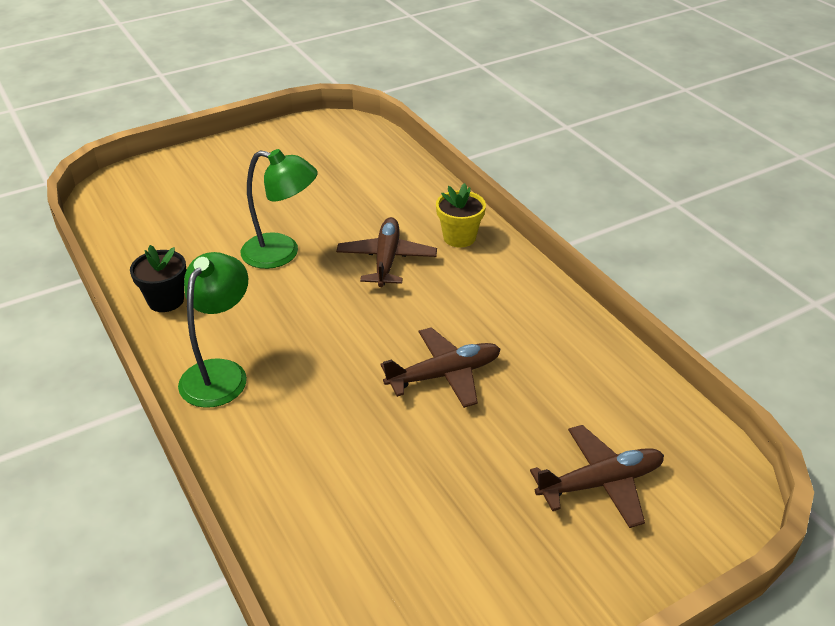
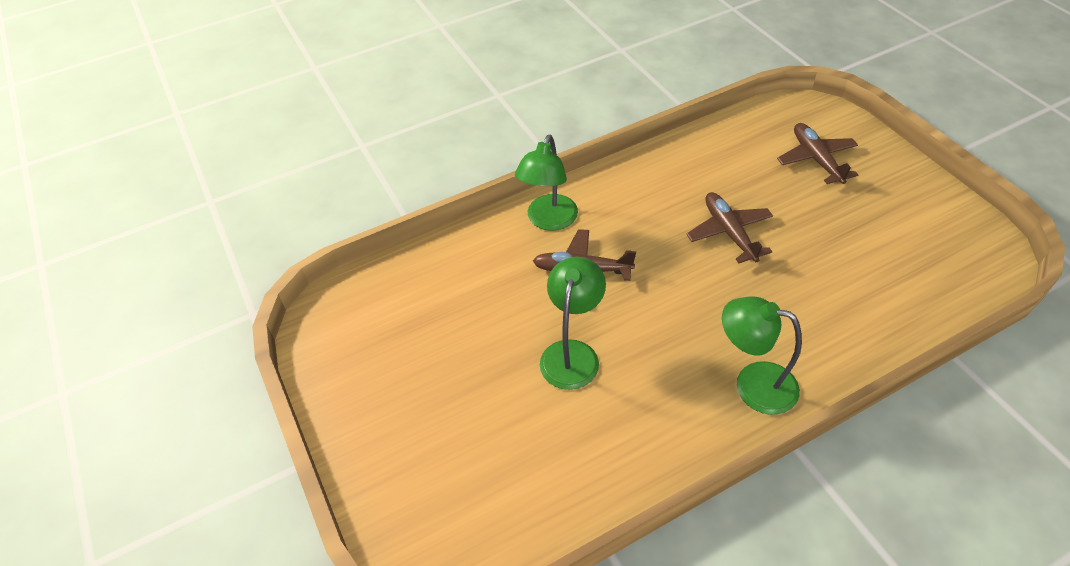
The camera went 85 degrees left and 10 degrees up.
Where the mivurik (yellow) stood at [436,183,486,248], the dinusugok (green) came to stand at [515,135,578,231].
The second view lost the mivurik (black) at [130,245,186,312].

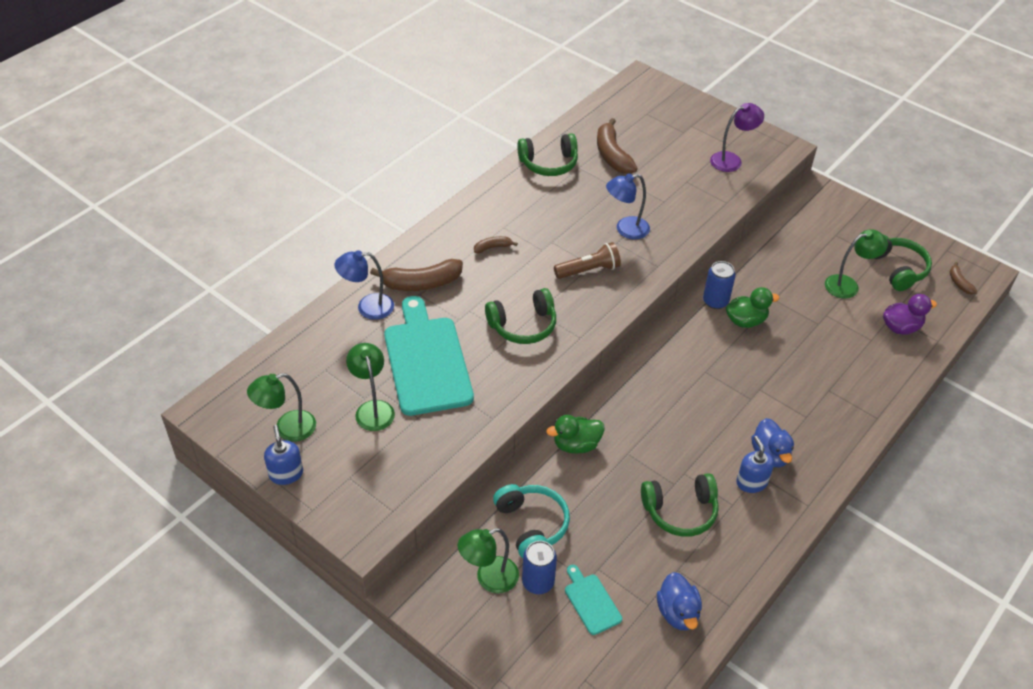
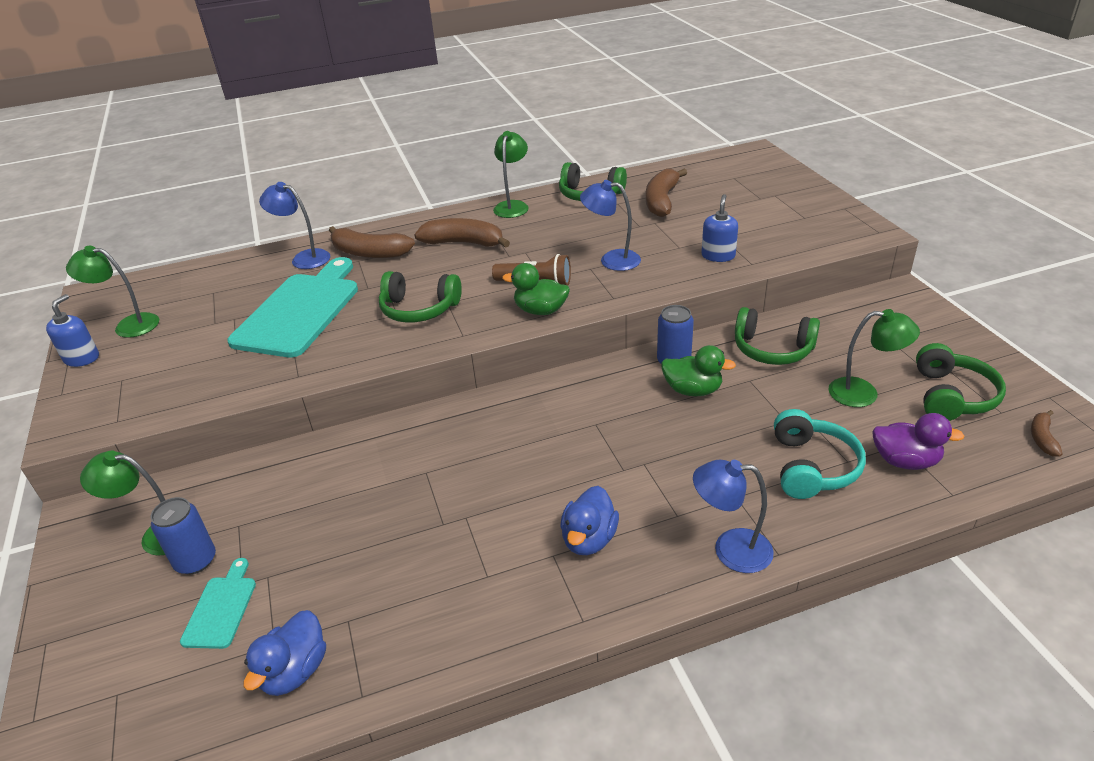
The camera went 35 degrees right and 10 degrees down.
The size of the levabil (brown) at [474,236,518,253] changed by a factor of 1.99.
The dinusugok (green) ended up elsewhere, having gone from [346,343,395,431] to [493,131,529,218].
The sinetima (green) ended up elsewhere, having gone from [546,415,604,454] to [502,263,570,315].
The second view gained the dinusugok (blue) at [693,460,774,573].
The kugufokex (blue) ended up elsewhere, having gone from [736,436,774,493] to [701,194,738,262].
The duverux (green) ended up elsewhere, having gone from [641,473,719,537] to [735,307,820,365].
The duverux (turquoise) ended up elsewhere, having gone from [493,484,570,558] to [774,409,866,499].
The second view lost the dinusugok (purple) at [710,103,764,172].

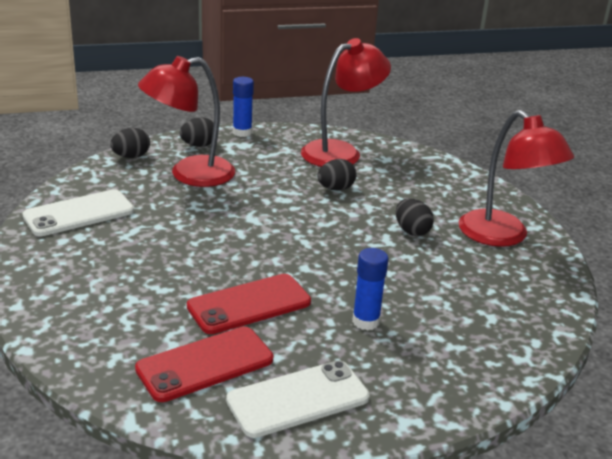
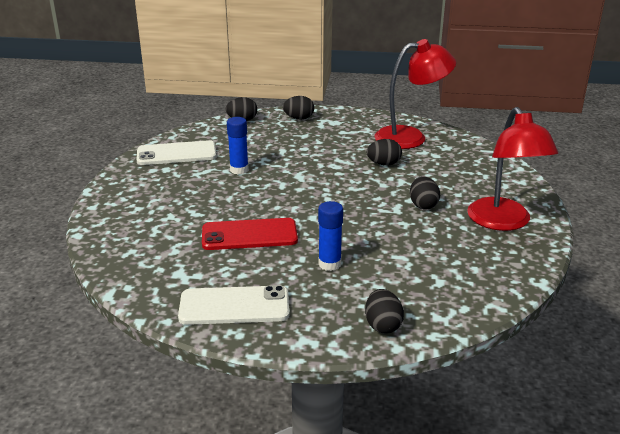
The camera went 25 degrees right and 0 degrees up.
The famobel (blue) ended up elsewhere, having gone from [233,77,254,137] to [227,117,249,174].
The second view gained the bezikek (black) at [365,289,404,333].
The second view lost the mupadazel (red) at [135,327,273,402].
The second view lost the dinusugok (red) at [138,56,235,187].

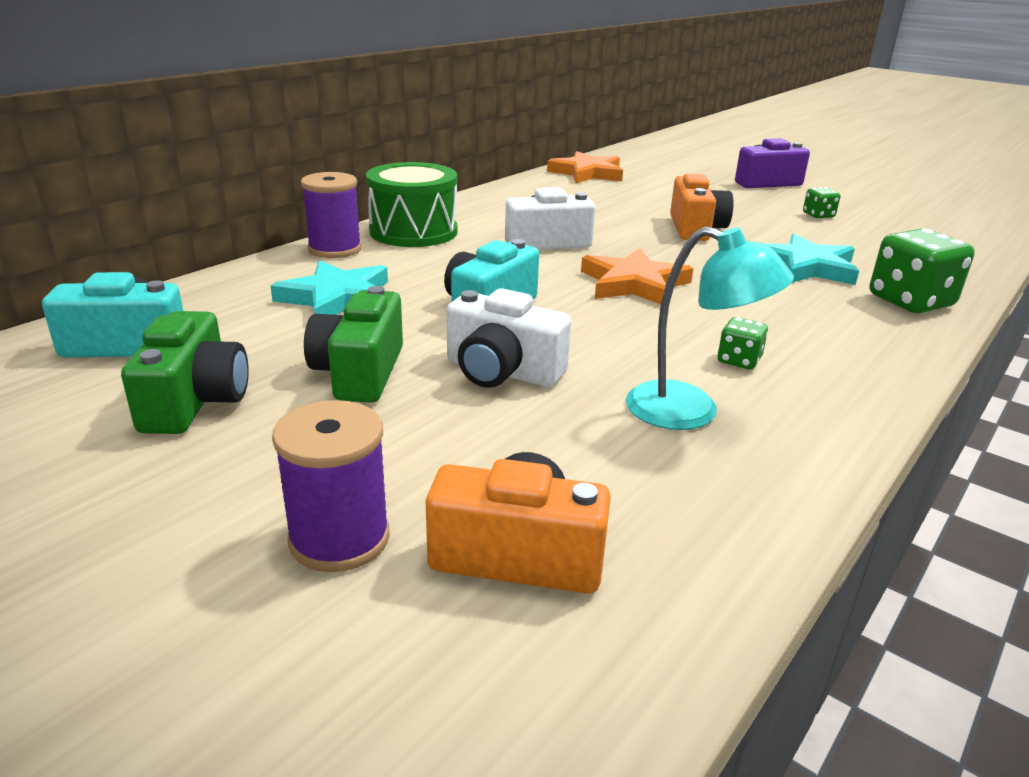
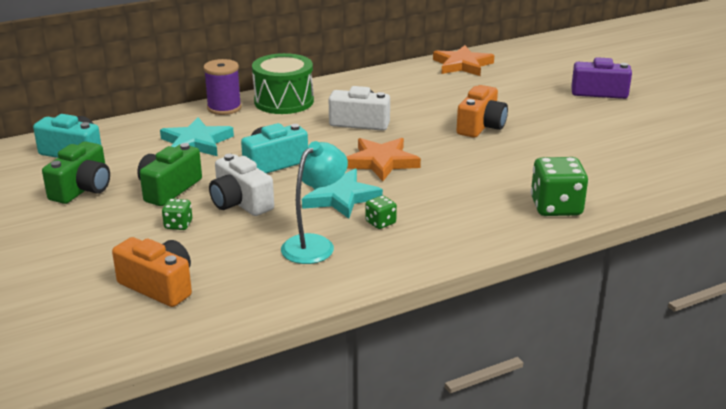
The camera went 25 degrees right and 0 degrees up.
The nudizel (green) ended up elsewhere, having gone from [803,187,841,218] to [162,198,192,230].
The dinusugok (turquoise) at [626,227,794,430] ended up facing another way, 105 degrees counterclockwise from before.
The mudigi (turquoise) ended up elsewhere, having gone from [765,233,859,285] to [302,169,383,219].
The second view lost the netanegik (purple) at [272,400,390,572].

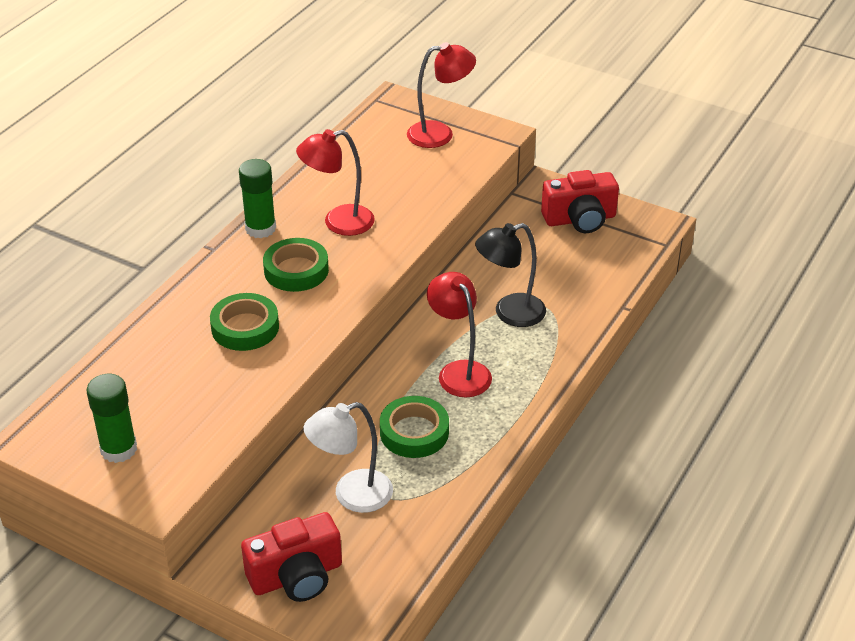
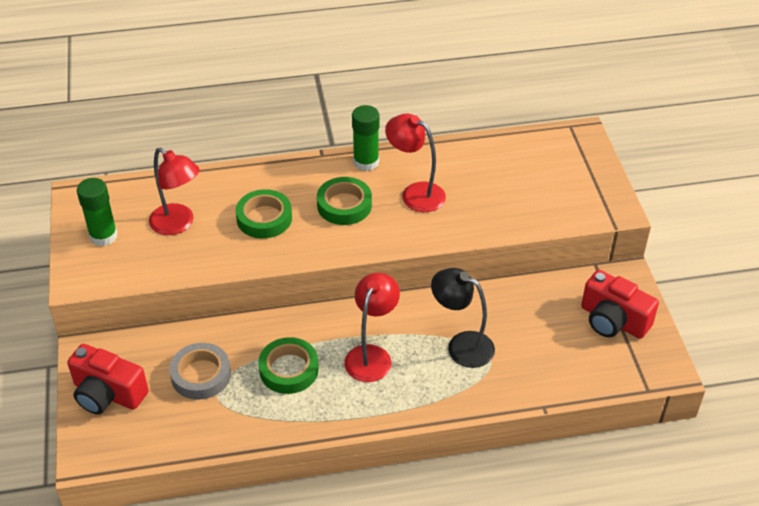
The camera went 50 degrees right and 5 degrees up.
The dinusugok (red) ended up elsewhere, having gone from [407,42,476,148] to [149,147,200,235].
Where the dinusugok (white) stood at [304,402,393,513], the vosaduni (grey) came to stand at [169,343,231,400].

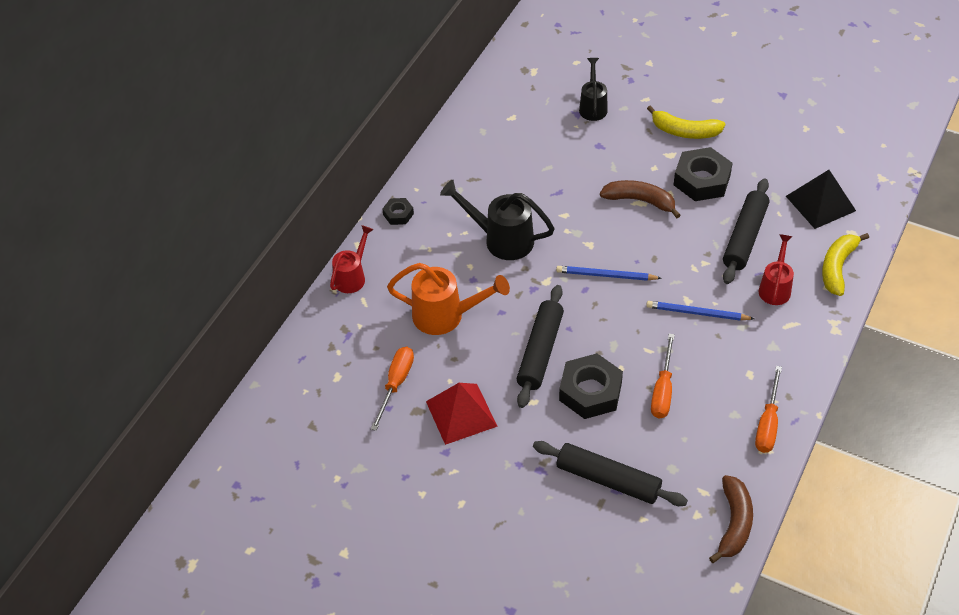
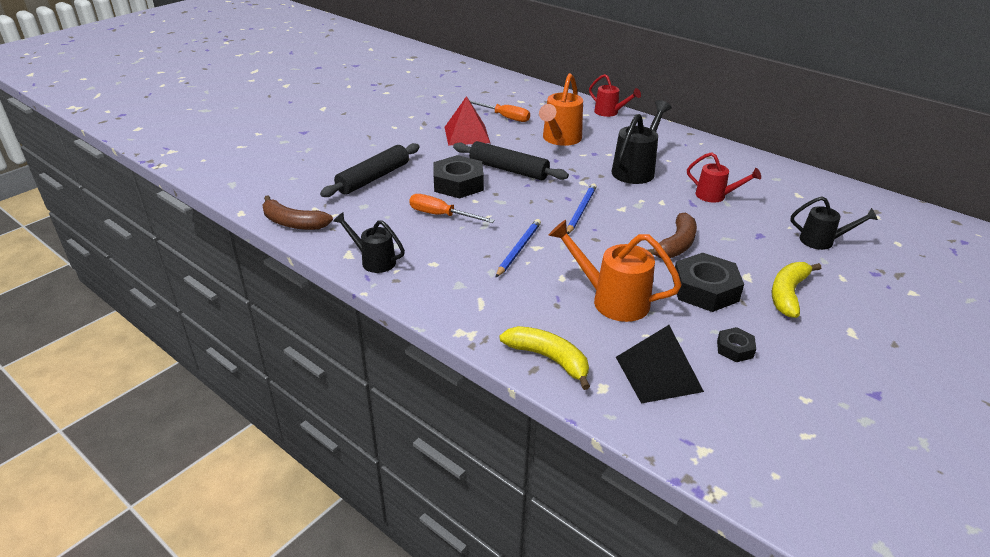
The camera went 100 degrees right and 15 degrees down.
Where the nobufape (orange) stood at [755,366,782,453], the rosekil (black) came to stand at [333,212,405,273].
Where the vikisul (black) stood at [723,178,769,284], the rosekil (orange) came to stand at [548,220,682,322].
The rosekil (red) ended up elsewhere, having gone from [759,234,794,305] to [687,152,761,203].
The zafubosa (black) ended up elsewhere, having gone from [382,198,414,225] to [717,327,756,362].

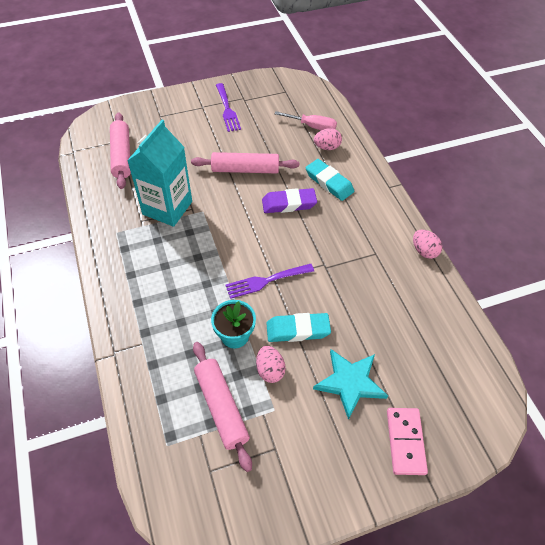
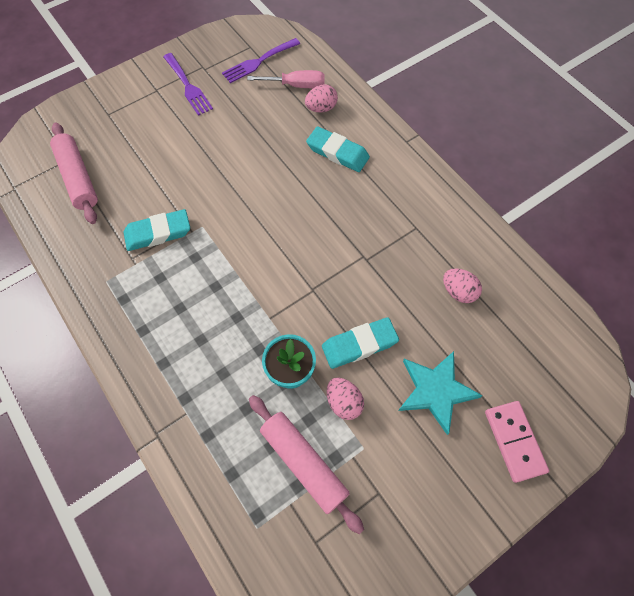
The camera went 15 degrees left and 10 degrees up.
Where the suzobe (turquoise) stood at [127,120,192,227], the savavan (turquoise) came to stand at [123,209,190,251].
The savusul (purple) ended up elsewhere, having gone from [225,264,314,299] to [222,38,300,83].
The bezikek (pink) ended up elsewhere, having gone from [413,230,442,259] to [443,269,482,303].
The second view lost the vikisul (pink) at [191,152,299,174].
The second view lost the savavan (purple) at [262,188,317,213].

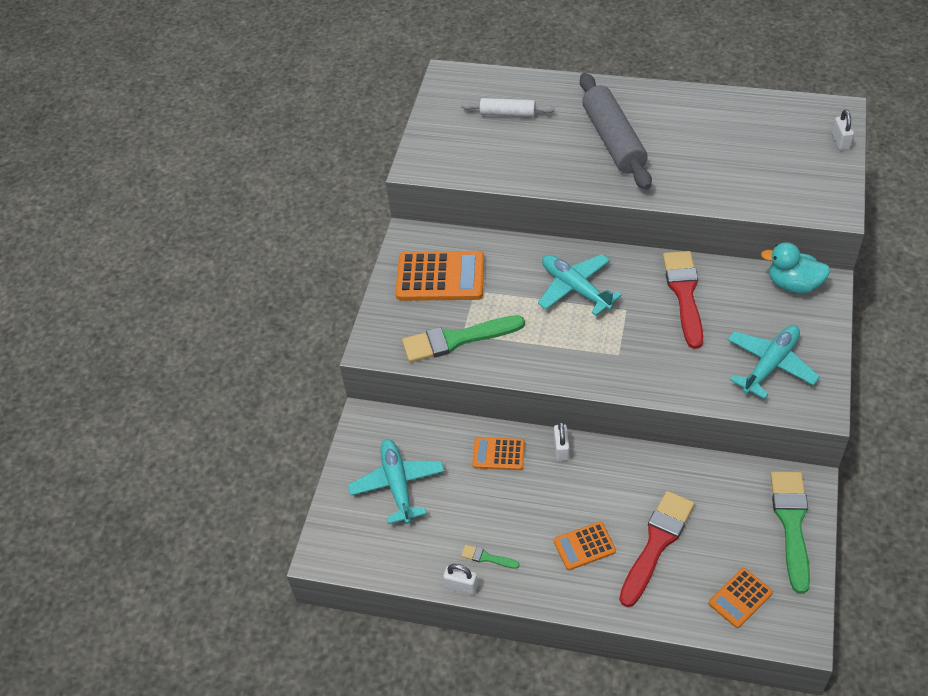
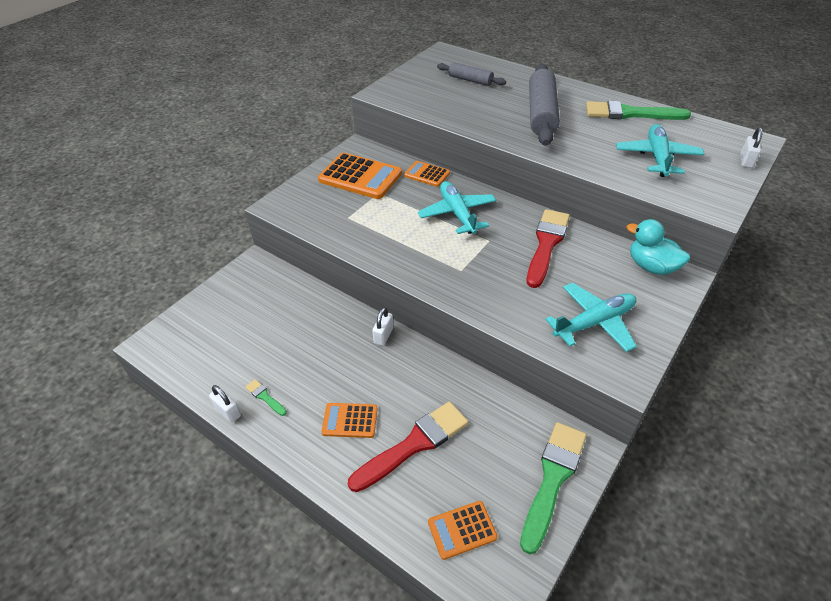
The camera went 20 degrees right and 5 degrees down.
The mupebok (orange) ended up elsewhere, having gone from [472,437,525,470] to [404,161,450,187].
What was the vikisul (white) at [461,98,554,117] turned into the vikisul (grey) at [437,62,506,86].
The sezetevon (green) ended up elsewhere, having gone from [402,315,525,363] to [586,101,691,120].
The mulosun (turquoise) ended up elsewhere, having gone from [348,439,445,524] to [616,124,704,177].

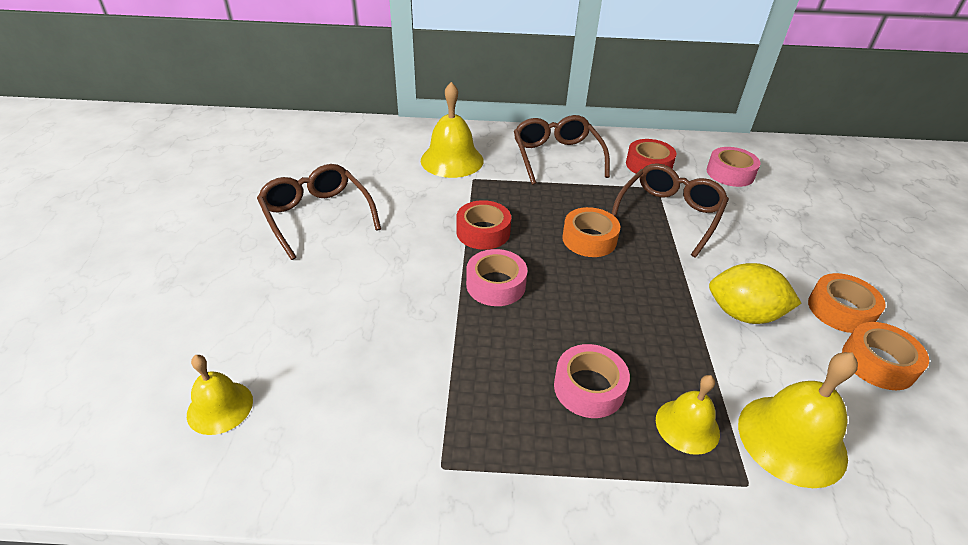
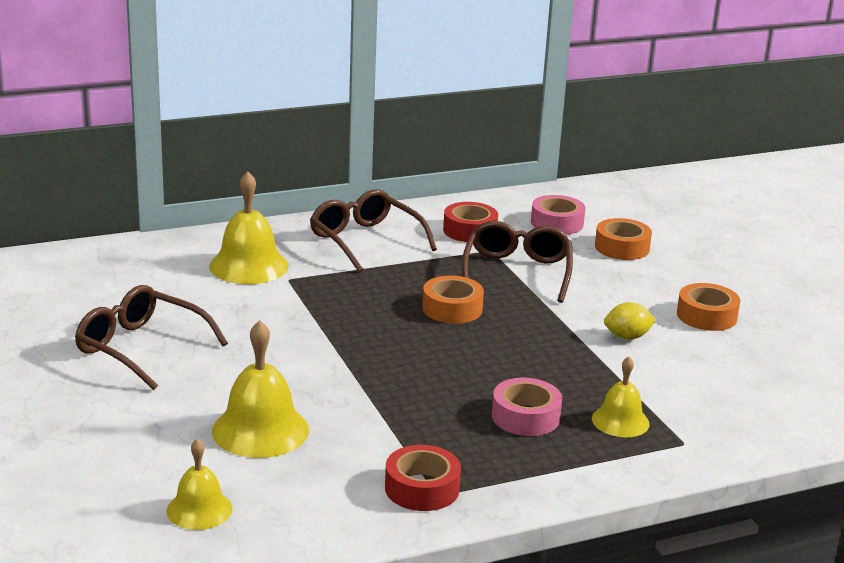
The camera went 25 degrees left and 15 degrees down.
The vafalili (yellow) ended up elsewhere, having gone from [738,352,858,488] to [212,320,309,458].
The vosaduni (red) ended up elsewhere, having gone from [456,200,511,250] to [385,445,461,511].
The vosaduni (orange) ended up elsewhere, having gone from [842,322,929,390] to [595,218,652,260].
The size of the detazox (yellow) at [709,263,802,324] changed by a factor of 0.63.
The second view lost the vosaduni (pink) at [466,249,527,306].

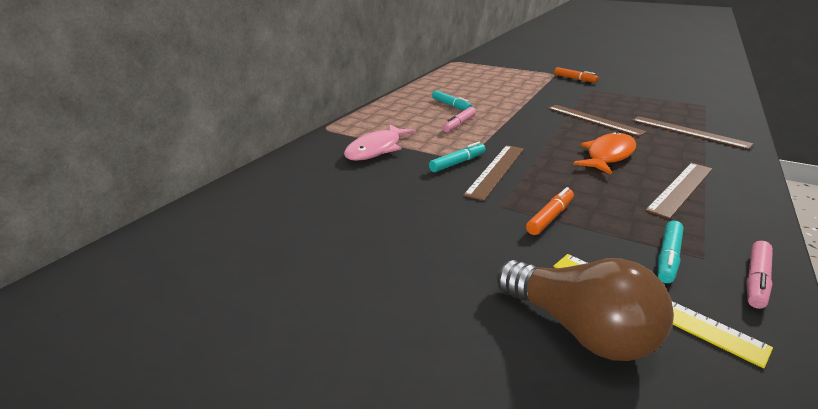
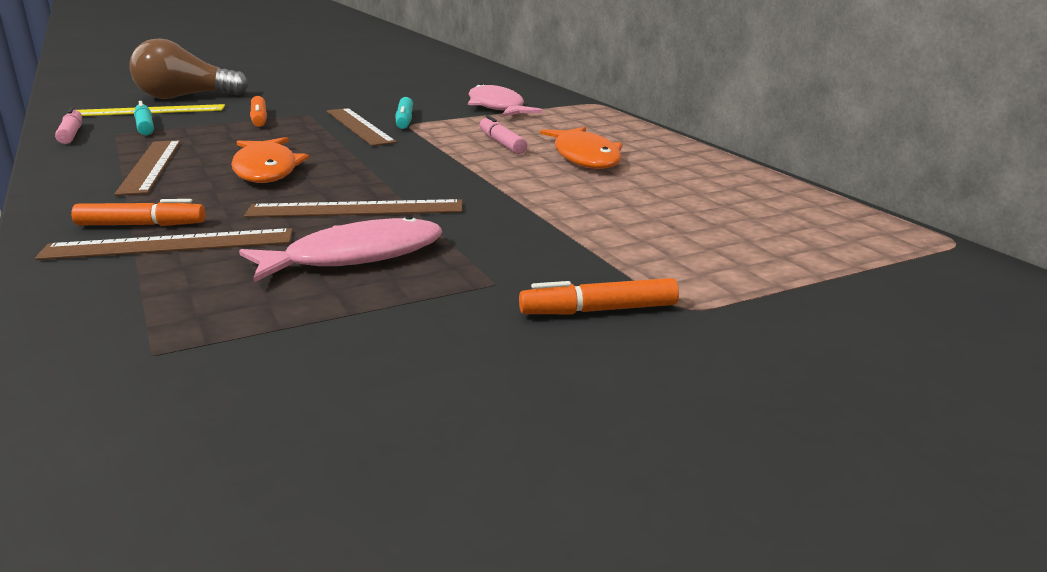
The camera went 125 degrees right and 5 degrees down.
The second view gained the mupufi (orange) at [71,199,206,226].
The second view gained the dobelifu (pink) at [239,216,442,282].
Where the mupufi (turquoise) stood at [432,90,472,110], the dobelifu (orange) came to stand at [540,127,623,169].

